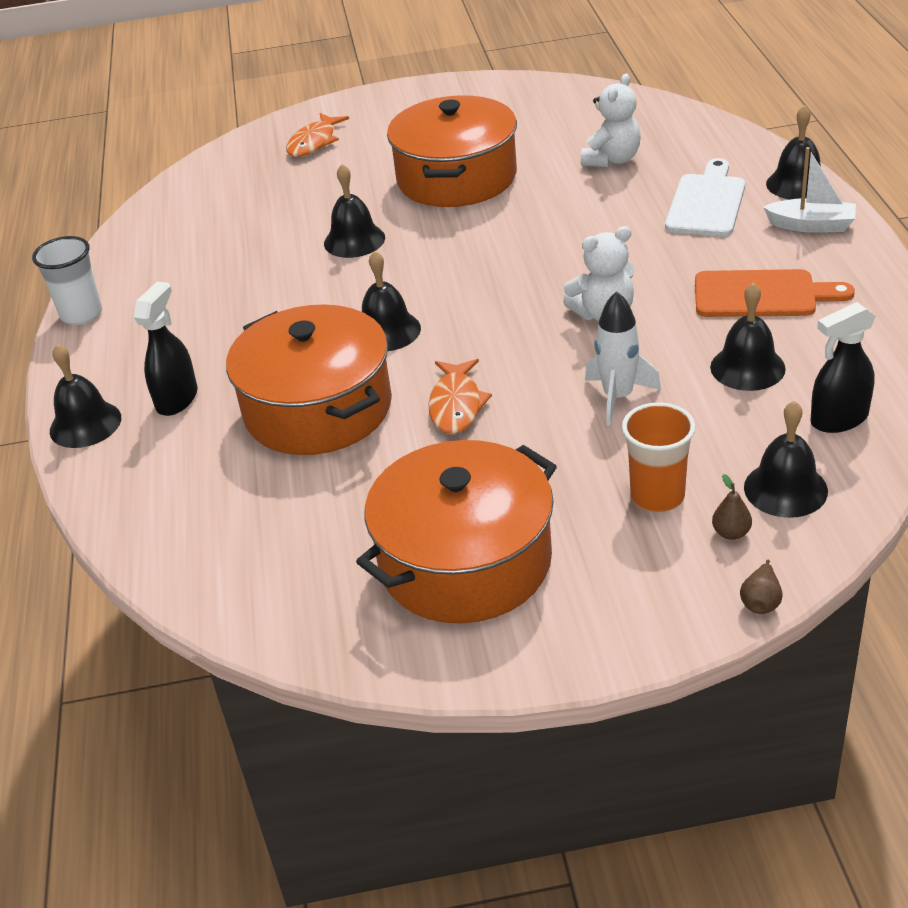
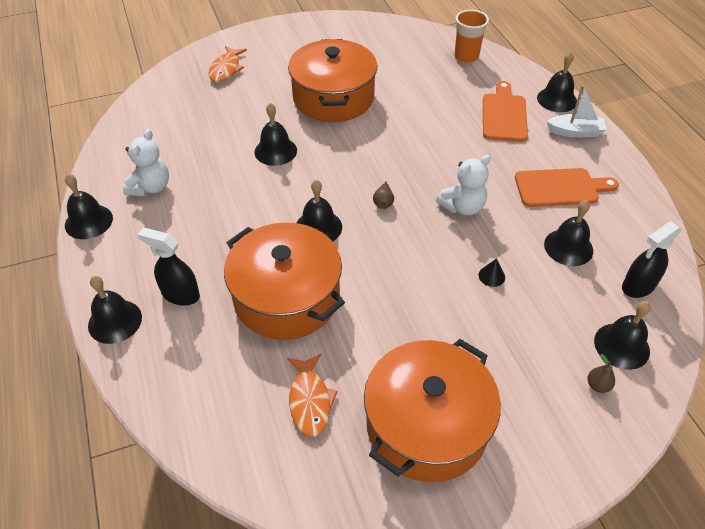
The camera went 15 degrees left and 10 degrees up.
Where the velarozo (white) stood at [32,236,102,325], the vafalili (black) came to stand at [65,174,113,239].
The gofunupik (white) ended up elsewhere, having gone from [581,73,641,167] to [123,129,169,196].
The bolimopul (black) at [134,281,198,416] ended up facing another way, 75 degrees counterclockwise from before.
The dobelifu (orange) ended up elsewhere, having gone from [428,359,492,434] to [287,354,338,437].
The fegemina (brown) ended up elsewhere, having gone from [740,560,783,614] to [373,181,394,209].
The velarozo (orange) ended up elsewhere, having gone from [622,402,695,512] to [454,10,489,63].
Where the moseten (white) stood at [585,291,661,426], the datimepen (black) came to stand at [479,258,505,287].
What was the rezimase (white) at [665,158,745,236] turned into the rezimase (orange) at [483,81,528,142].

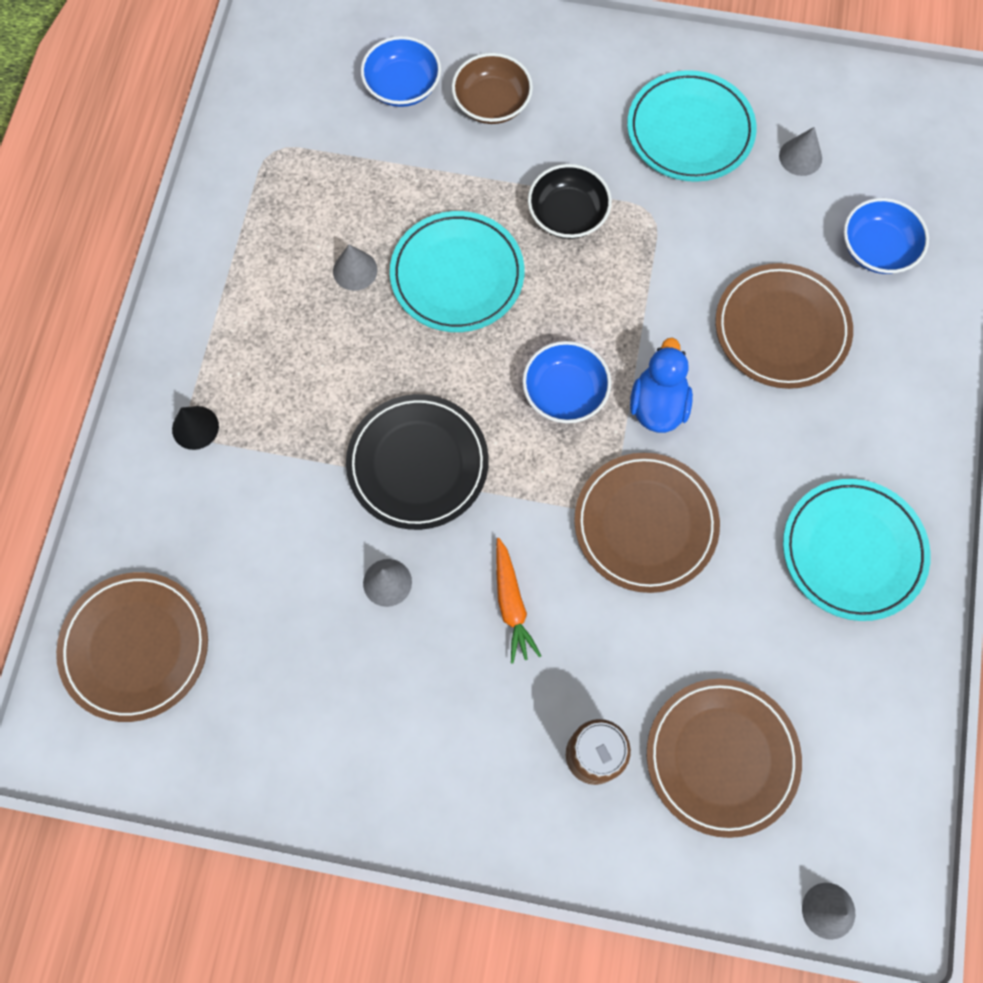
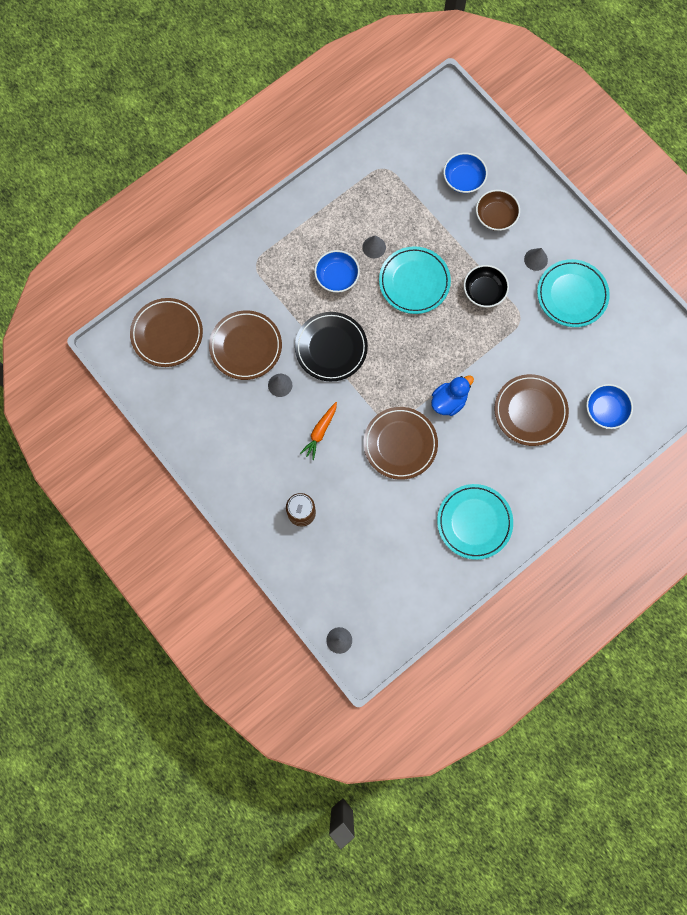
The camera went 40 degrees right and 5 degrees up.
The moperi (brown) ended up elsewhere, having gone from [647,679,802,838] to [209,310,282,380].
The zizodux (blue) ended up elsewhere, having gone from [522,341,611,423] to [314,250,360,293].
The datimepen (grey) ended up elsewhere, having gone from [779,127,822,176] to [524,248,548,271].
The second view lost the datimepen (black) at [172,406,219,450].

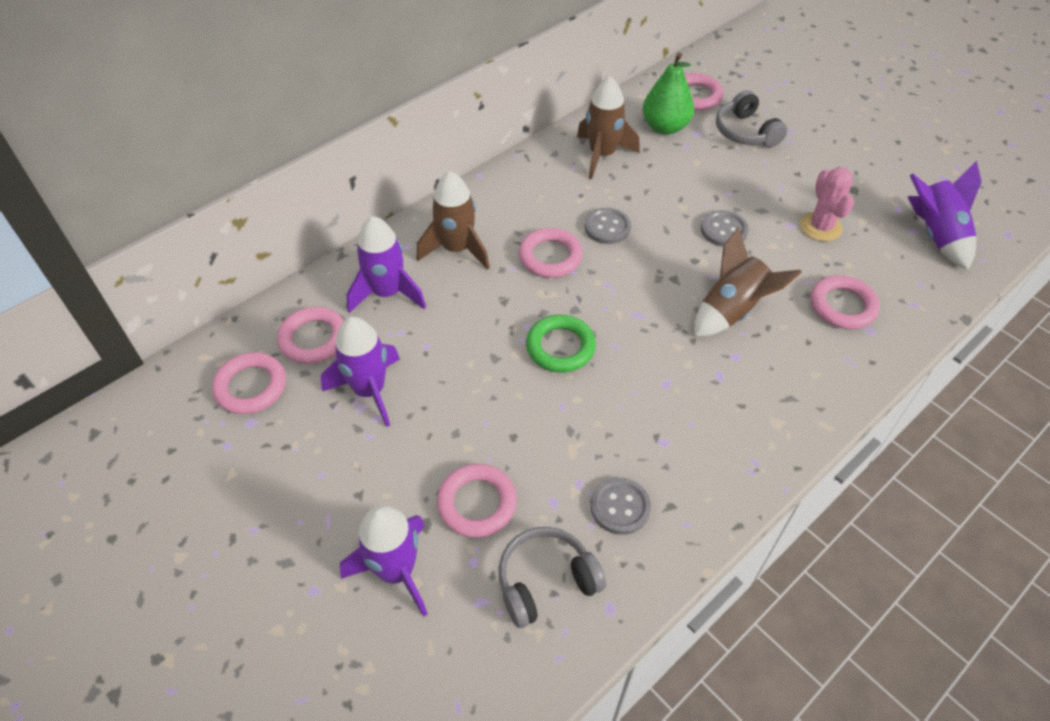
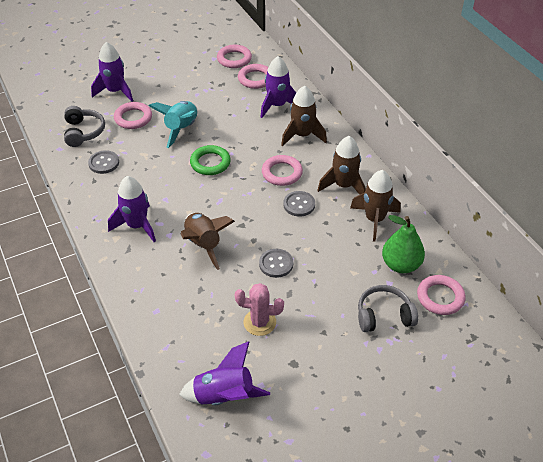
The camera went 105 degrees right and 5 degrees down.
The moseten (purple) ended up elsewhere, having gone from [321,317,400,427] to [108,176,156,242].
The second view gained the moseten (turquoise) at [149,101,197,148].
The second view gained the moseten (brown) at [317,136,366,195].
The second view lost the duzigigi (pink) at [811,275,880,329].

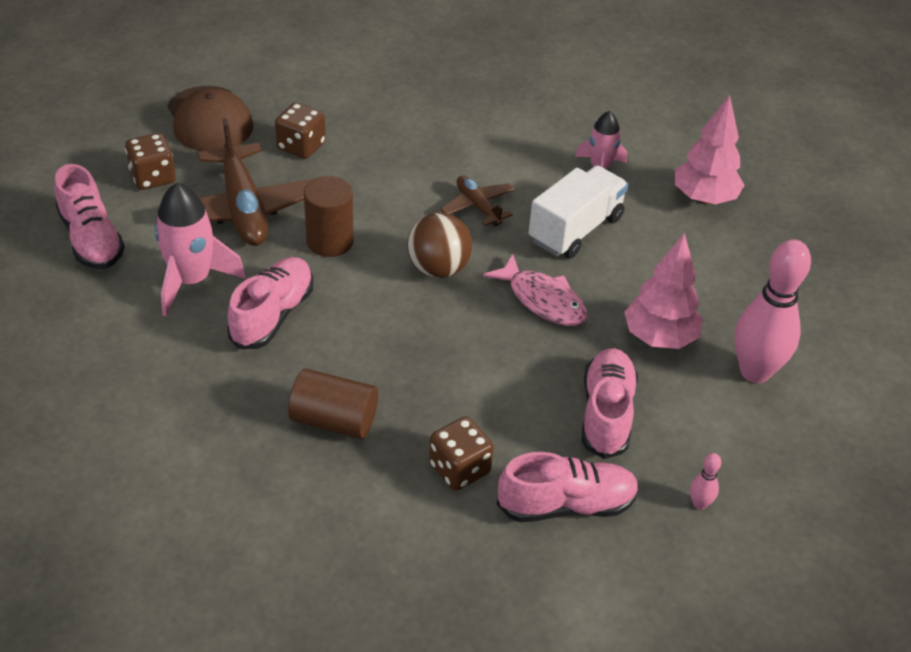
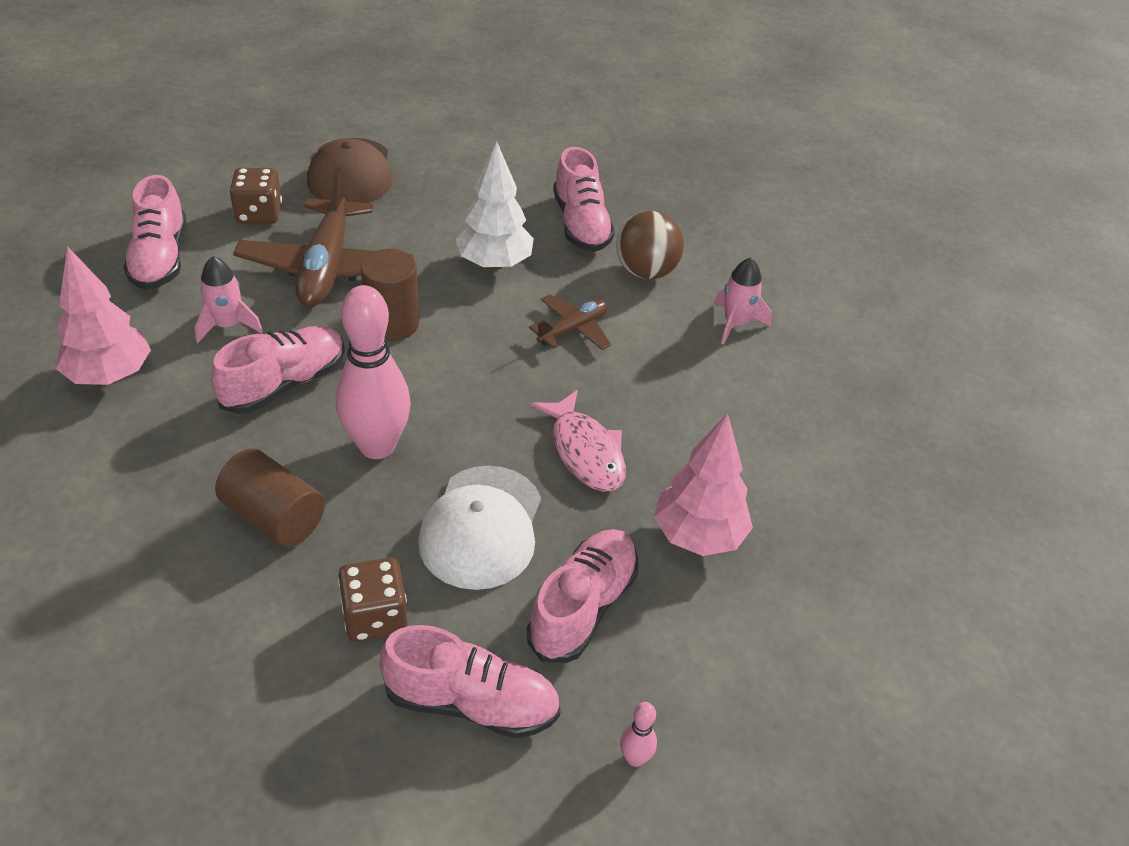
The camera went 20 degrees right and 0 degrees up.
The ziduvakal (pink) ended up elsewhere, having gone from [675,95,744,204] to [56,246,151,385].
The size of the moseten (pink) at [154,183,246,316] changed by a factor of 0.62.
The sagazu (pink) ended up elsewhere, having gone from [735,239,811,383] to [336,285,411,459].
The second view gained the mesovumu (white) at [418,465,541,590].
The second view gained the ziduvakal (white) at [455,141,534,270].
The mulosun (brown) at [440,176,515,227] ended up facing another way, 60 degrees clockwise from before.
The second view gained the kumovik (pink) at [553,147,615,252].
The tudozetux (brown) ended up elsewhere, having gone from [407,213,472,278] to [616,211,684,279].
The second view lost the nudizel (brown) at [275,102,326,159].
The second view lost the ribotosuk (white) at [529,165,628,258].

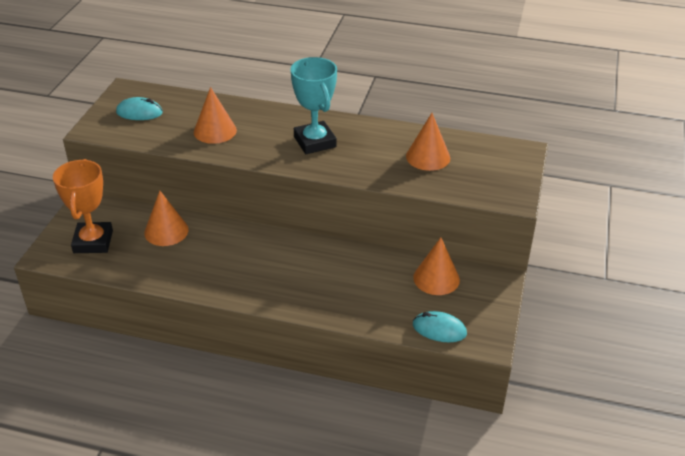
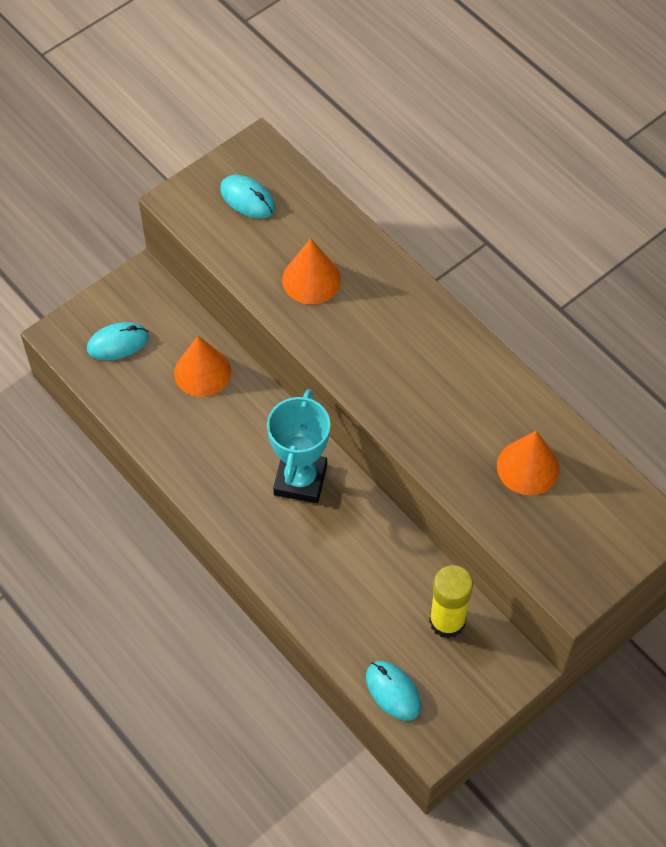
The camera went 35 degrees right and 20 degrees up.
Where the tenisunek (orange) stood at [53,159,113,253], the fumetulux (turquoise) came to stand at [87,322,149,360].
The tenisunek (turquoise) ended up elsewhere, having gone from [291,57,337,154] to [267,389,330,503].
Where the datimepen (orange) stood at [413,237,460,295], the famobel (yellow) came to stand at [429,565,473,639].

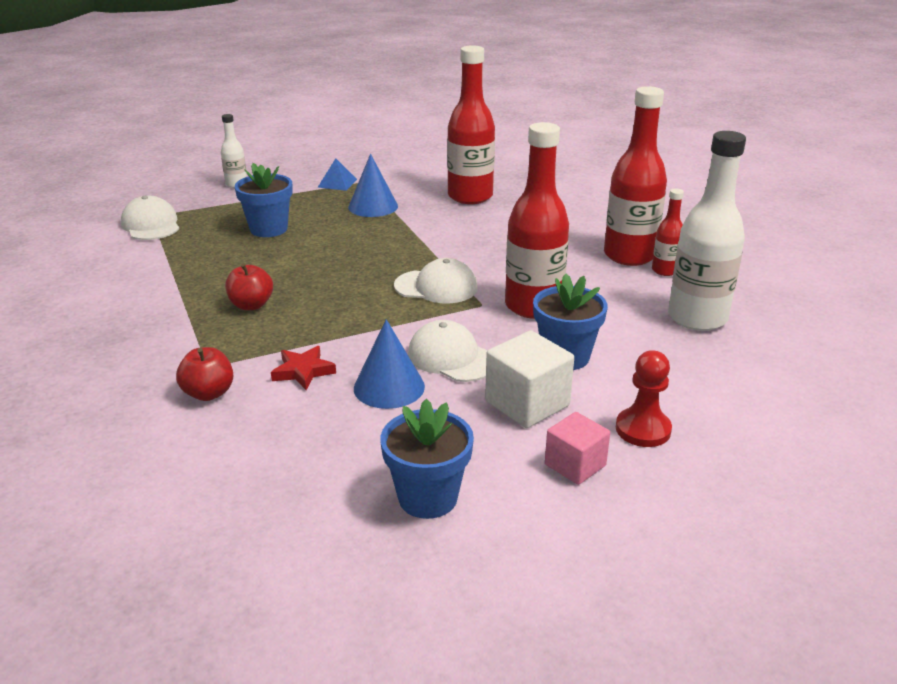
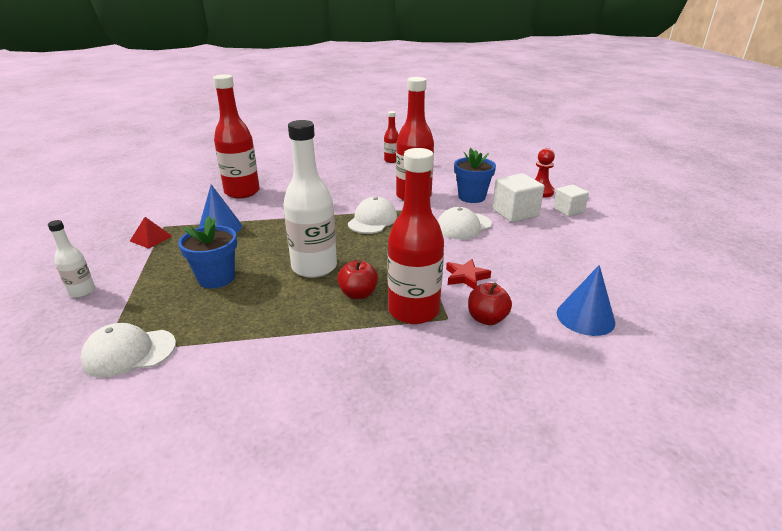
The camera went 75 degrees left and 0 degrees up.
What was the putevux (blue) at [317,158,357,191] turned into the putevux (red) at [130,217,172,249].
The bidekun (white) ended up elsewhere, having gone from [668,131,746,331] to [284,120,337,278].
The bidekun (red) ended up elsewhere, having gone from [604,86,667,266] to [388,148,444,324].
What was the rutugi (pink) at [545,412,610,485] turned into the rutugi (white) at [553,184,589,217].
The datimepen (blue) ended up elsewhere, having gone from [354,319,425,409] to [557,265,615,336].
The second view lost the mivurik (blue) at [380,399,474,519].

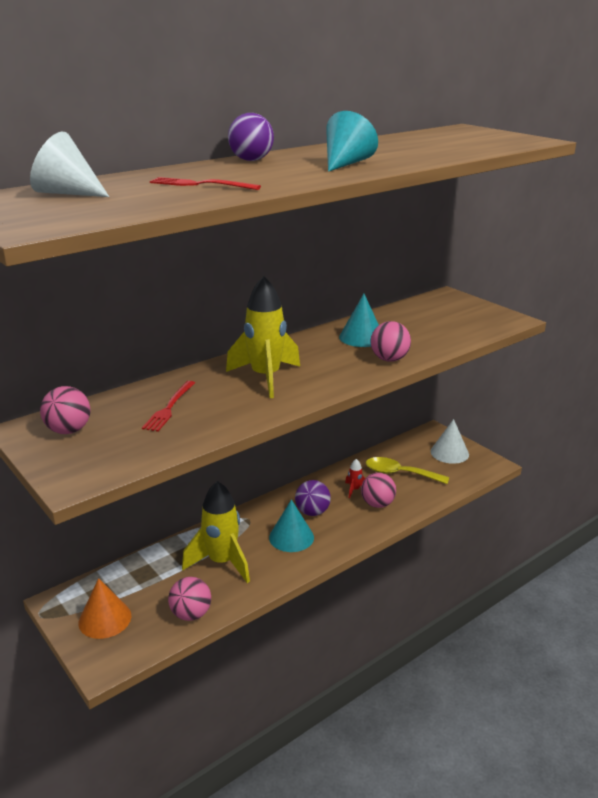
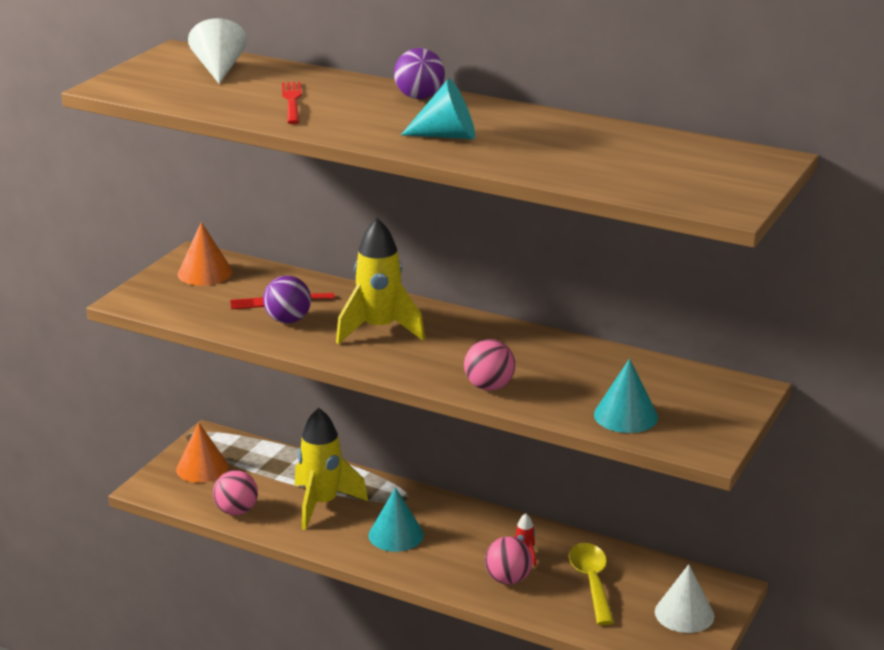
The camera went 65 degrees right and 0 degrees up.
Where the tudozetux (pink) stood at [40,386,90,434], the datimepen (orange) came to stand at [178,222,233,286].
The tudozetux (purple) ended up elsewhere, having gone from [295,480,331,516] to [263,276,311,323].
The datimepen (turquoise) ended up elsewhere, having gone from [339,294,379,347] to [594,358,658,433].

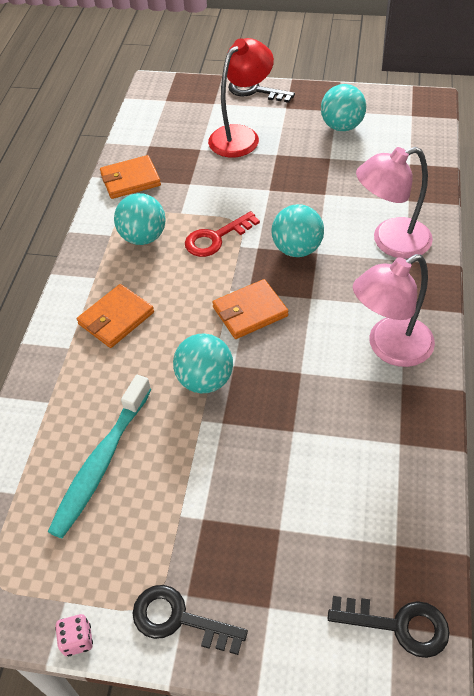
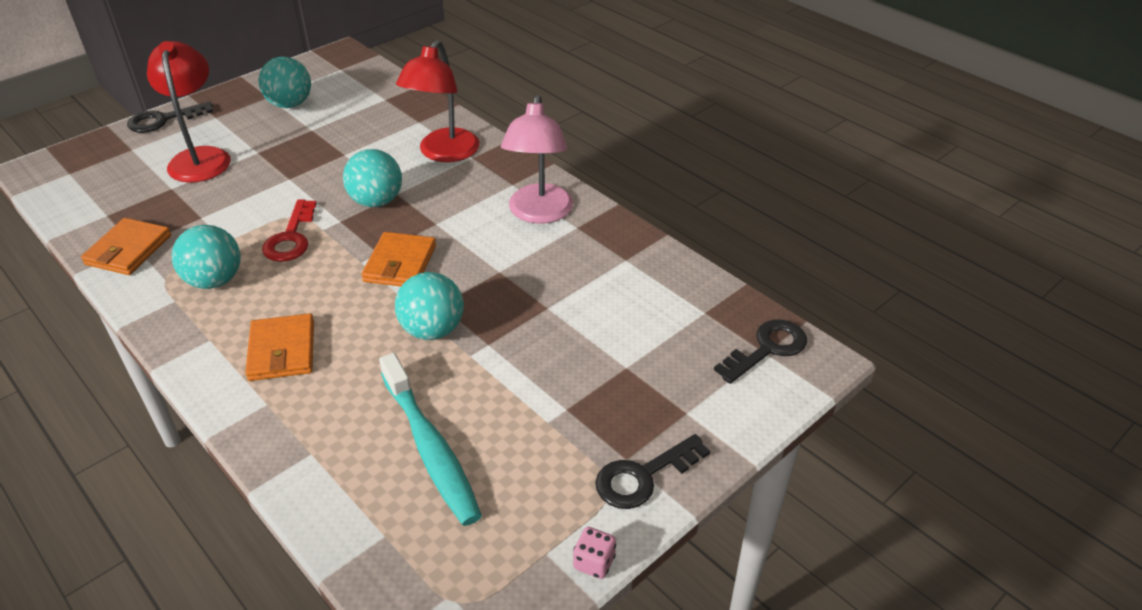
The camera went 55 degrees left and 10 degrees down.
What was the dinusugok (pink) at [356,147,433,259] turned into the dinusugok (red) at [396,40,480,162].

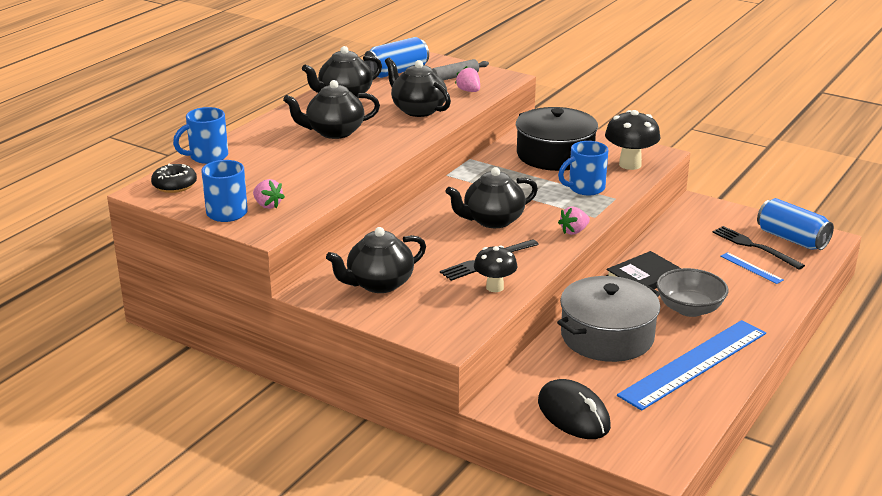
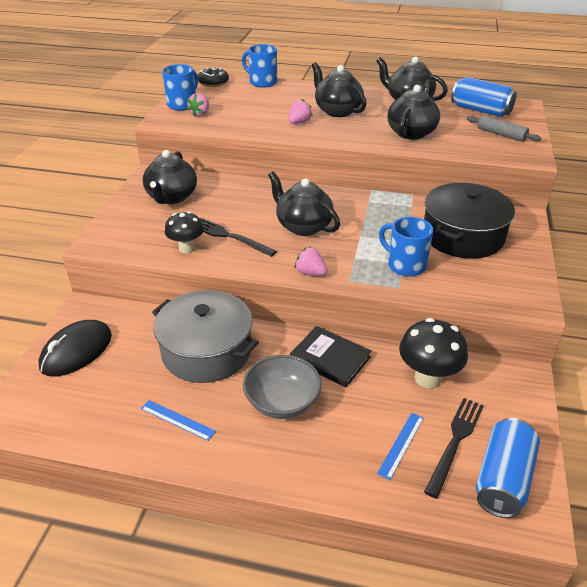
The camera went 70 degrees right and 10 degrees up.
The size of the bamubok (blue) at [617,320,766,411] changed by a factor of 0.40.
The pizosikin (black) at [326,227,426,293] ended up facing another way, 120 degrees counterclockwise from before.
The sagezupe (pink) ended up elsewhere, having gone from [455,66,480,92] to [289,99,313,124].
The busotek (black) ended up elsewhere, having gone from [605,110,660,170] to [399,318,468,389].

